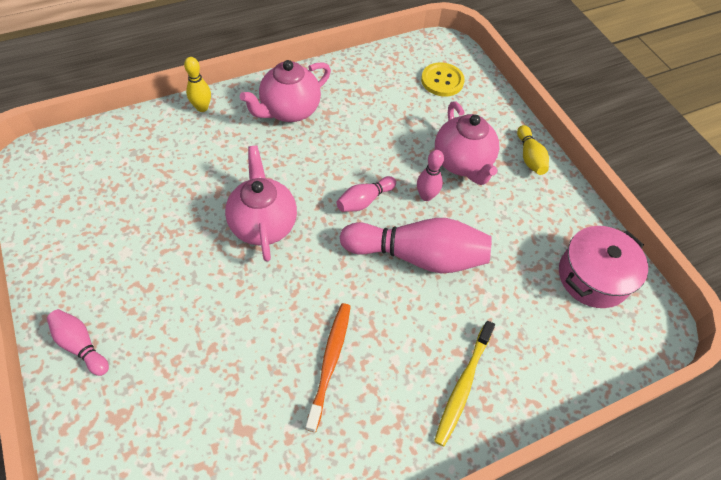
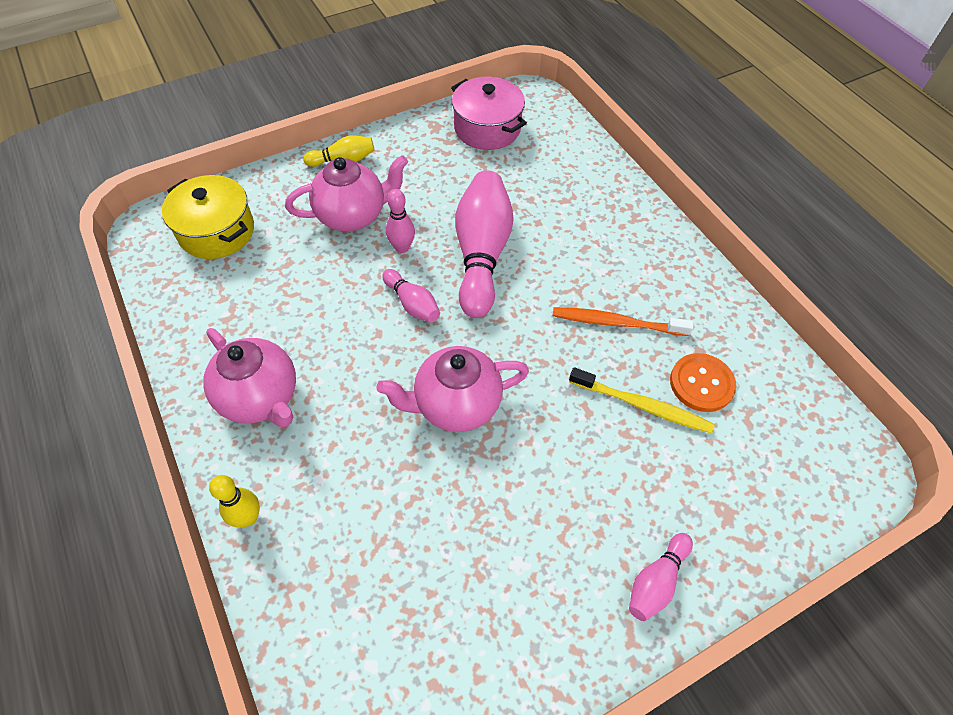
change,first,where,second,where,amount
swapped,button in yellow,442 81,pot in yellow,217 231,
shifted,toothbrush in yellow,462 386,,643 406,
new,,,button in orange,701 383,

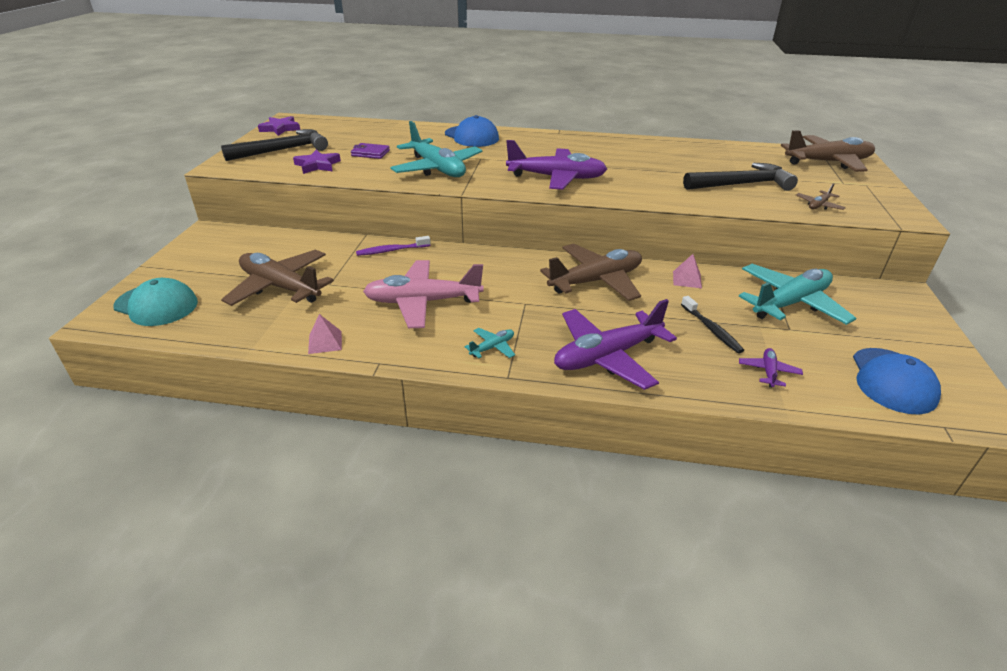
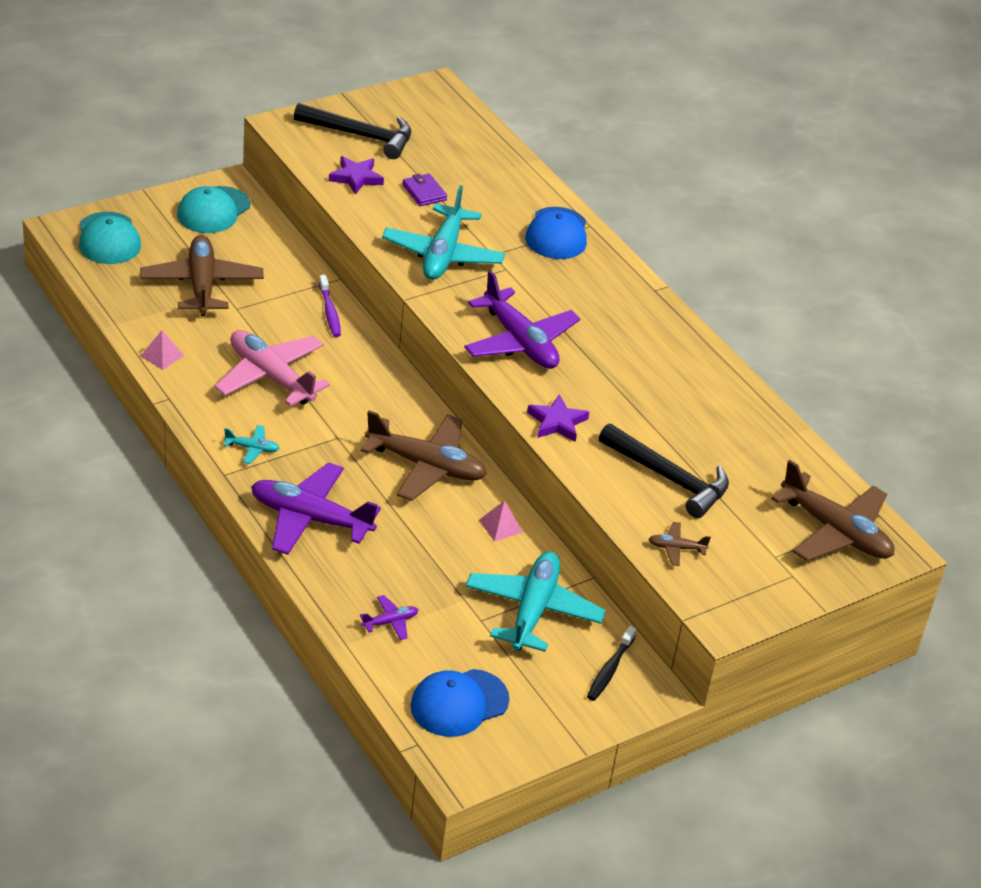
change,first,where,second,where,amount
new,,,cap in turquoise,213 210,
rotated,toothbrush in purple,391 250,,329 311,135 degrees counterclockwise
rotated,plane in turquoise,790 303,,533 610,90 degrees counterclockwise
shifted,star in purple,280 129,,557 422,
shifted,toothbrush in black,711 329,,610 669,

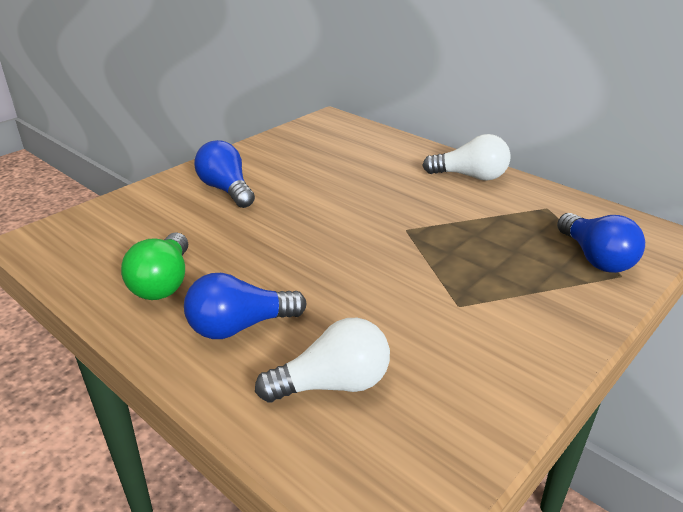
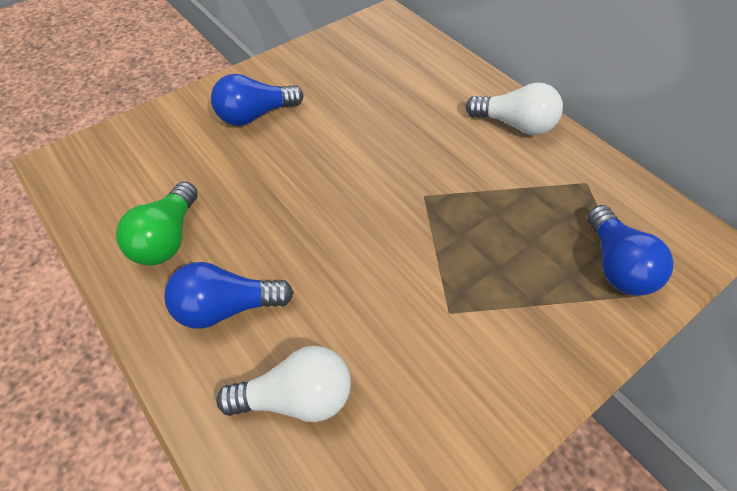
change,first,where,second,where,amount
rotated,light bulb in blue,226 190,,255 115,90 degrees counterclockwise

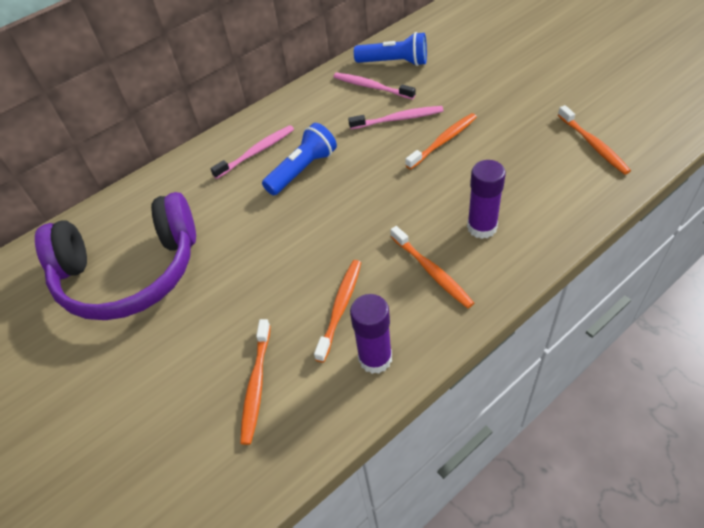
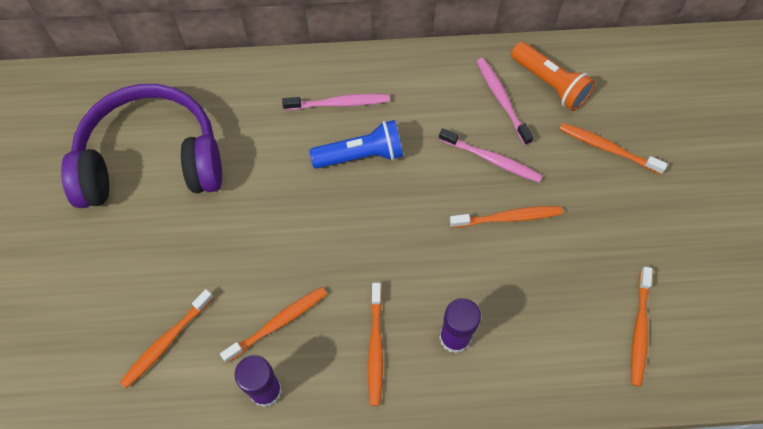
change,first,where,second,where,amount
rotated,headphones in purple,129 273,,151 160,150 degrees clockwise
repainted,flashlight in blue,394 62,flashlight in orange,550 84,
new,,,toothbrush in orange,607 148,

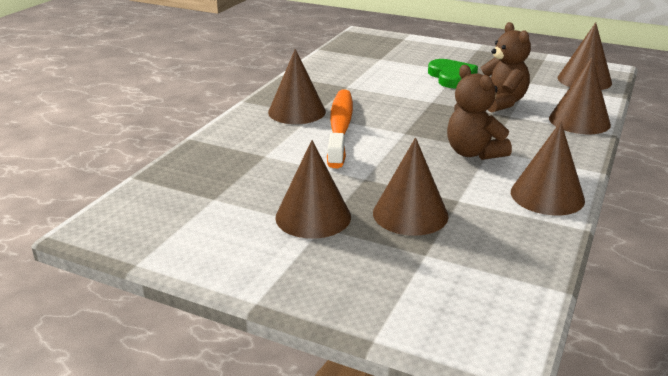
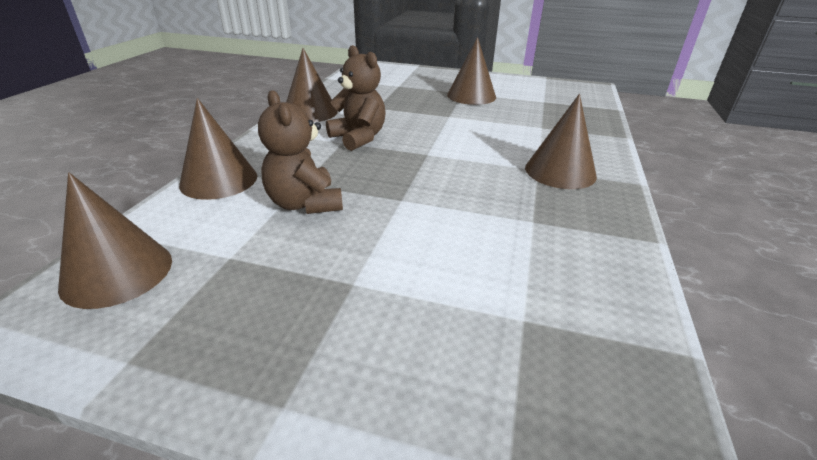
change,first,where,second,where,amount
gone,toothbrush in orange,340 127,,,
gone,cone in brown,410 214,,,
gone,heart in green,452 77,,,

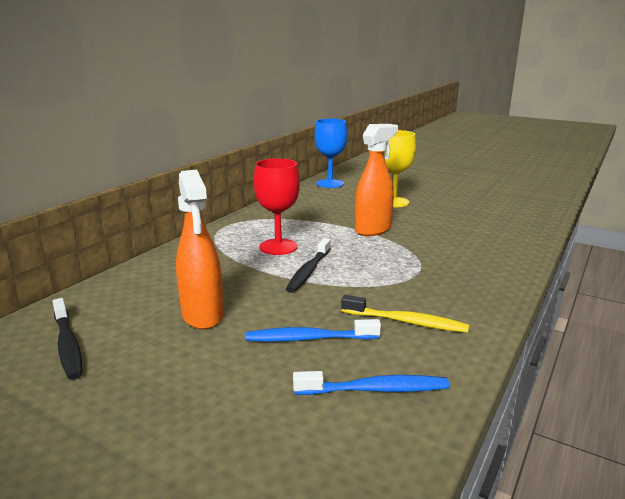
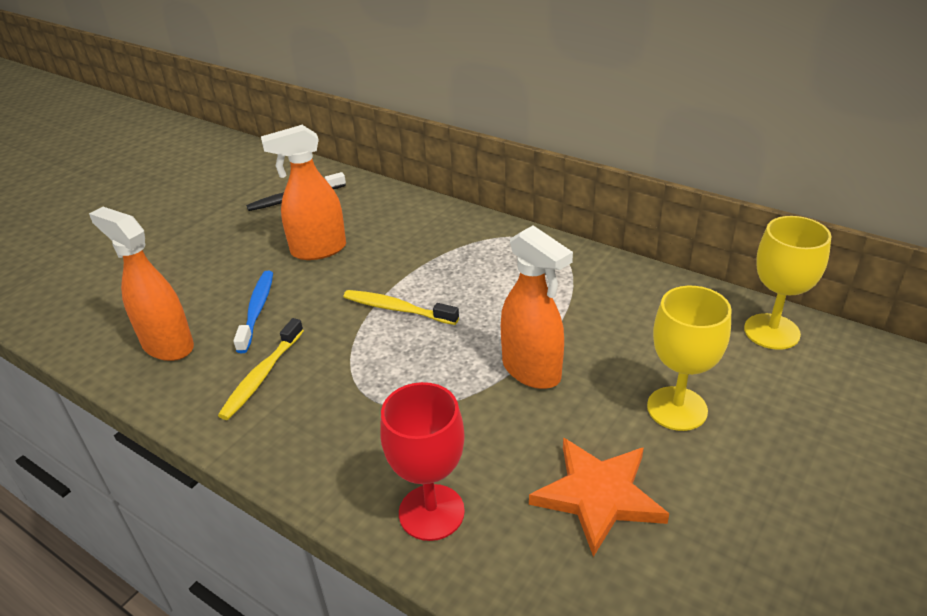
change,first,where,second,where,amount
swapped,toothbrush in blue,375 389,spray bottle in orange,167 345,
repainted,toothbrush in black,308 271,toothbrush in yellow,397 309,
shifted,goblet in red,278 247,,431 512,
new,,,star in orange,598 496,
repainted,goblet in blue,330 183,goblet in yellow,771 331,

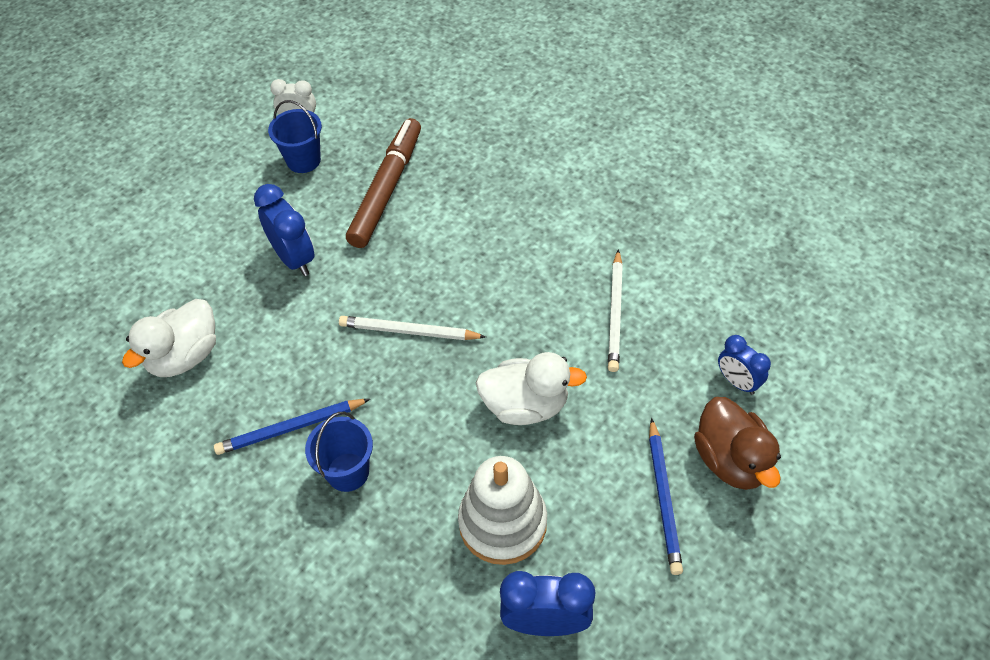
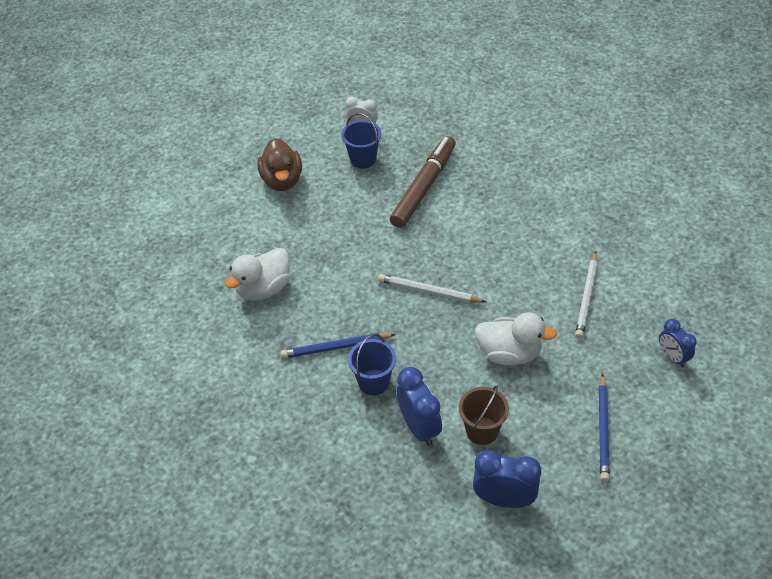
change,first,where,second,where,amount
shifted,duck in brown,731 460,,282 180,
shifted,clock in blue,294 258,,419 427,
swapped,stacking toy in white,502 523,bucket in brown,482 430,

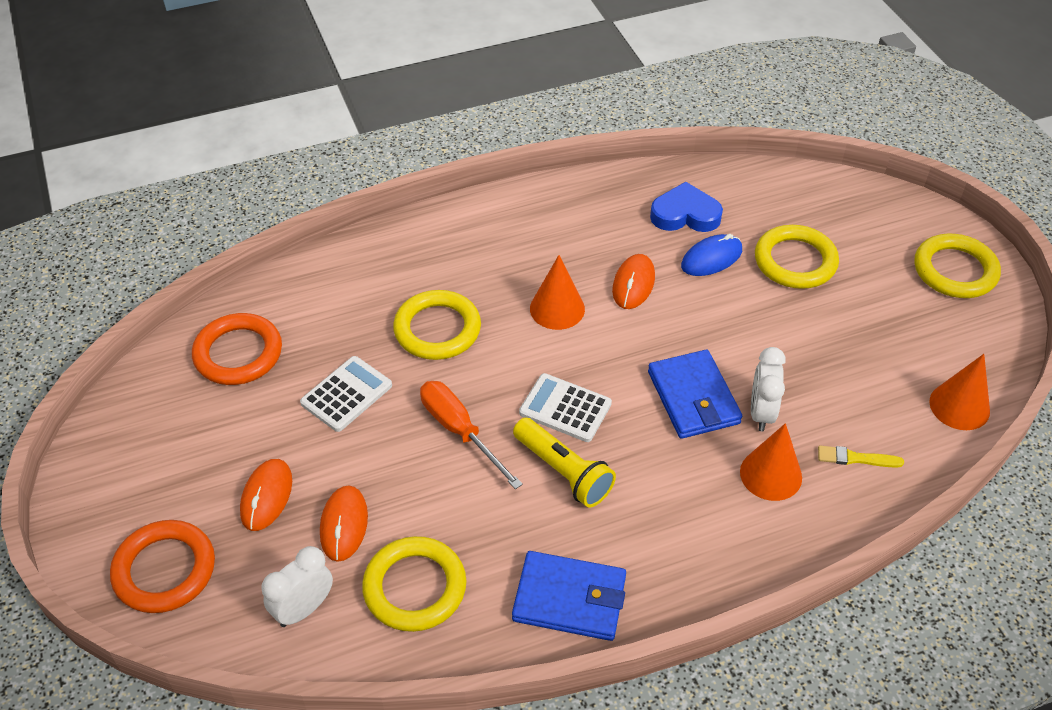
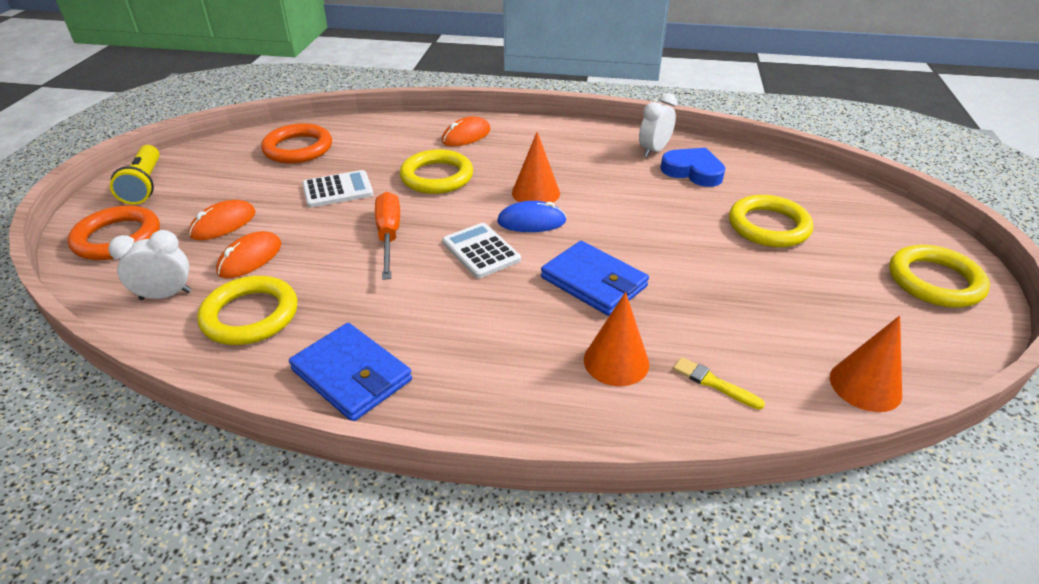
change,first,where,second,where,amount
shifted,flashlight in yellow,563 471,,144 185,
shifted,mouse in orange,633 284,,466 136,
shifted,mouse in blue,711 258,,531 222,
rotated,wallet in blue,693 398,,594 282,60 degrees counterclockwise
shifted,clock in white,761 413,,653 151,

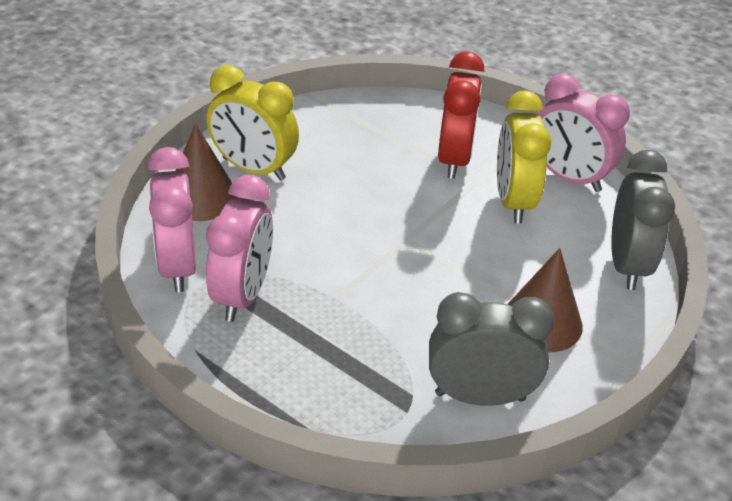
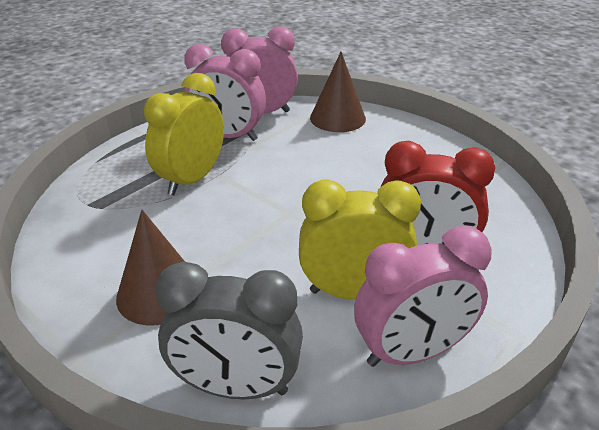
change,first,where,second,where,amount
shifted,clock in yellow,253 169,,191 179,
rotated,clock in pink,568 178,,411 352,150 degrees counterclockwise
gone,clock in grey,480 396,,,

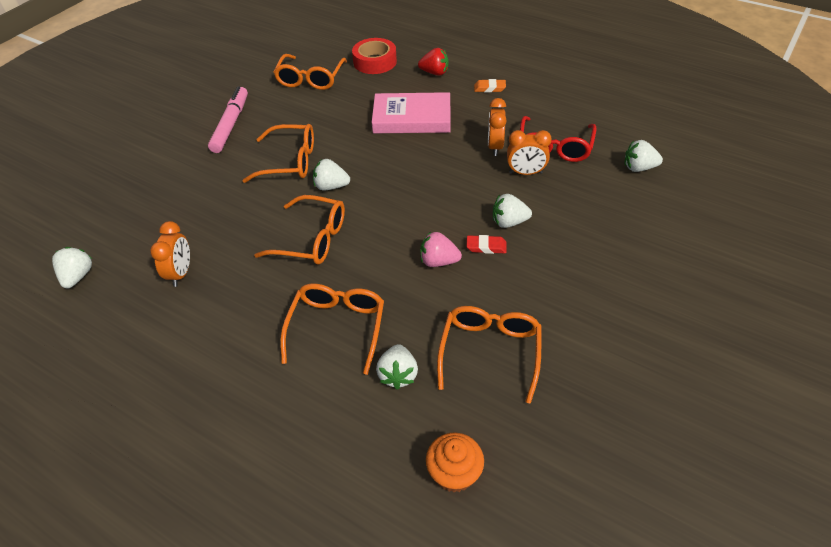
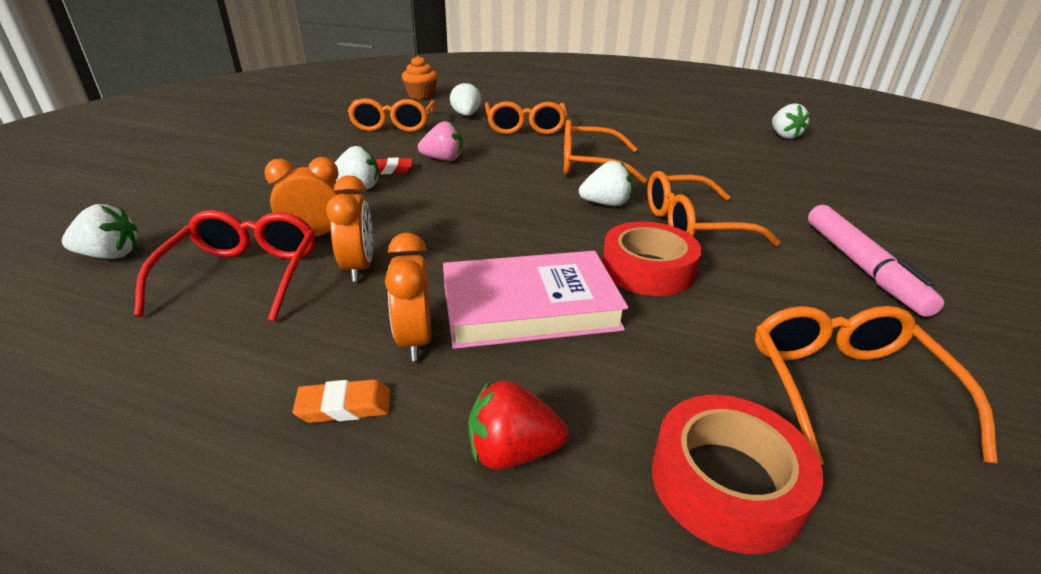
change,first,where,second,where,amount
shifted,clock in orange,181 273,,415 340,
new,,,tape in red,647 269,

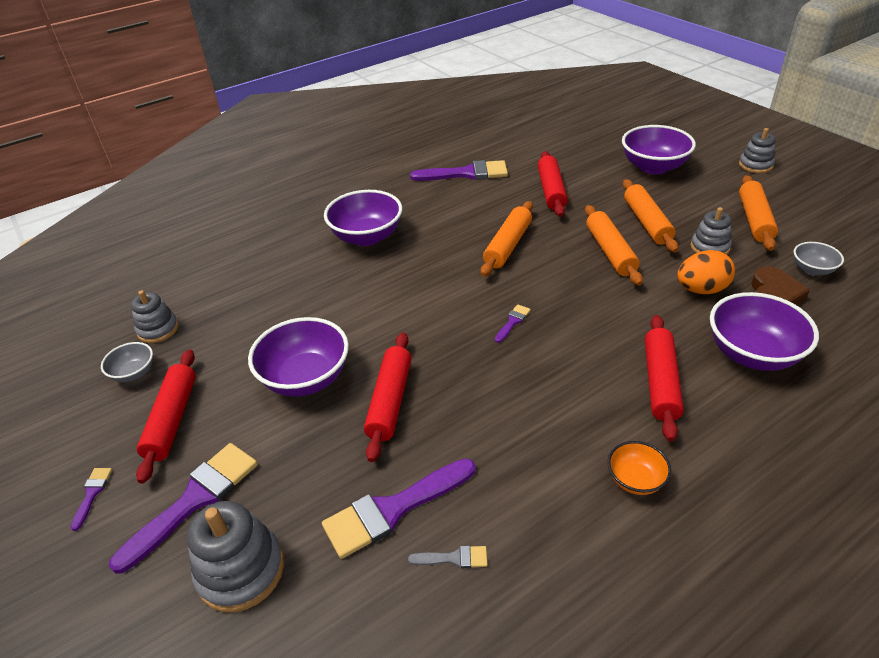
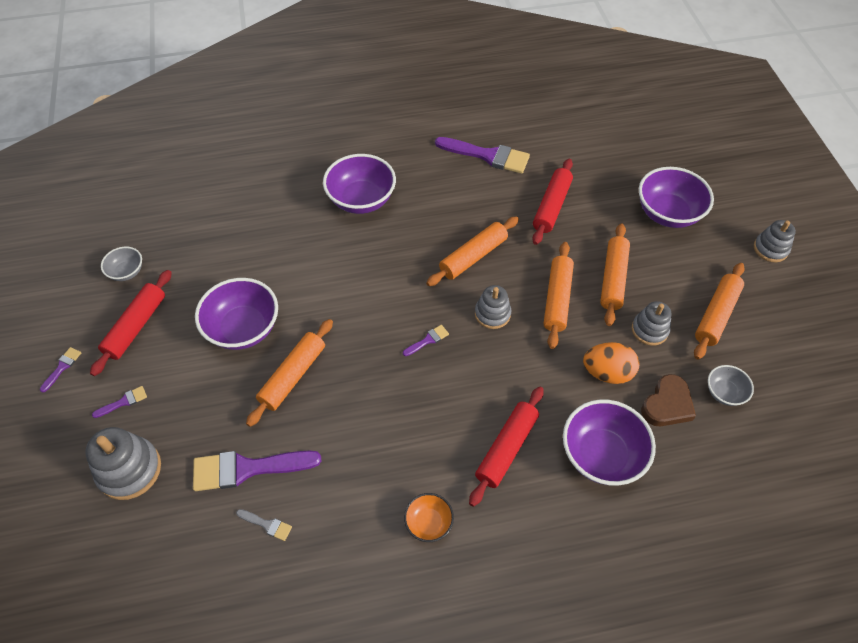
change,first,where,second,where,amount
scaled,brush in purple,194 500,,123 402,x0.45
repainted,rolling pin in red,390 401,rolling pin in orange,293 376,
shifted,stacking toy in grey,158 329,,492 314,

